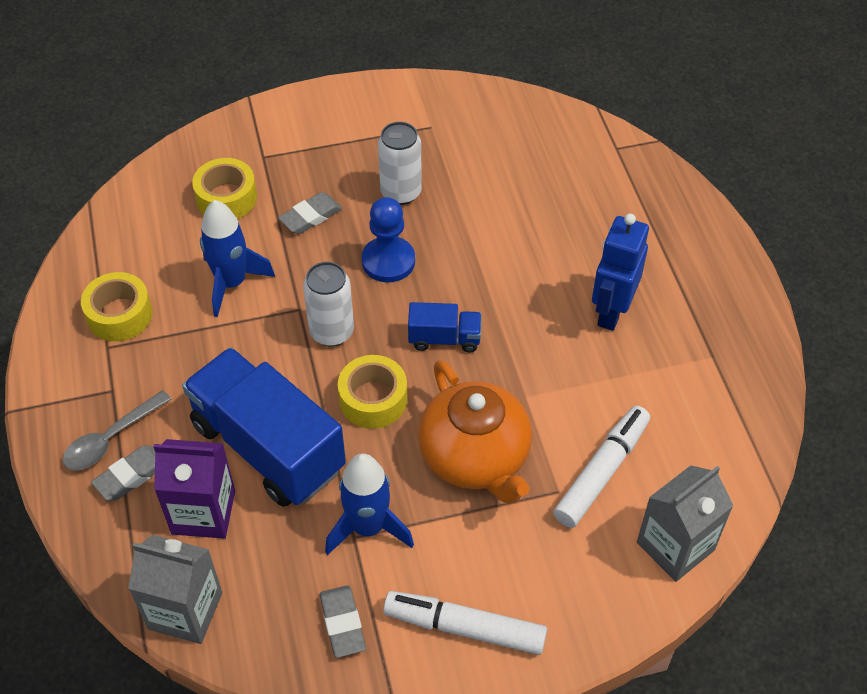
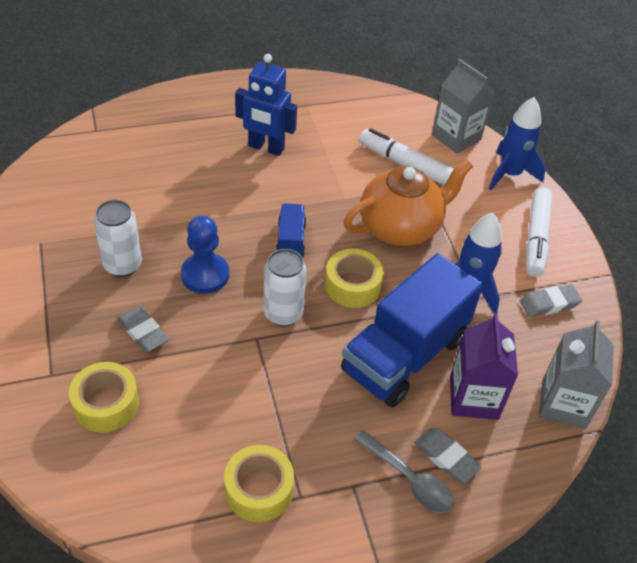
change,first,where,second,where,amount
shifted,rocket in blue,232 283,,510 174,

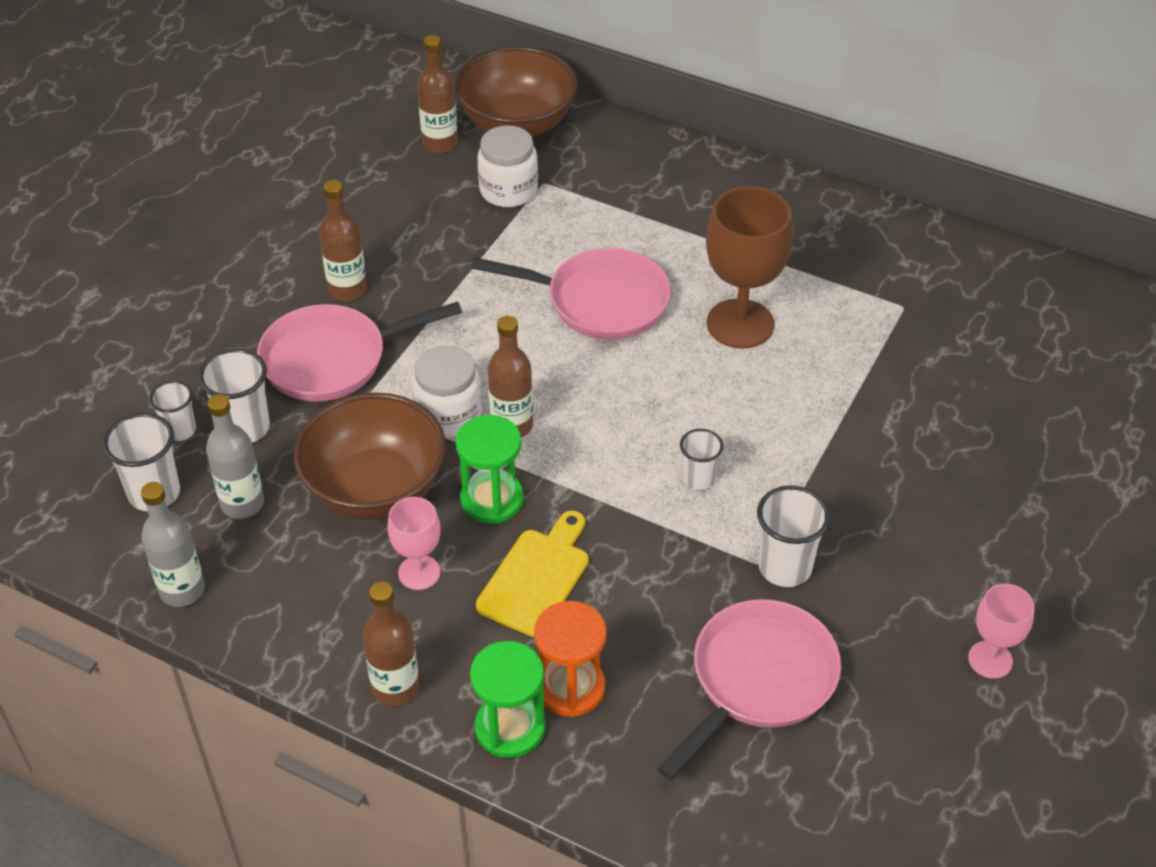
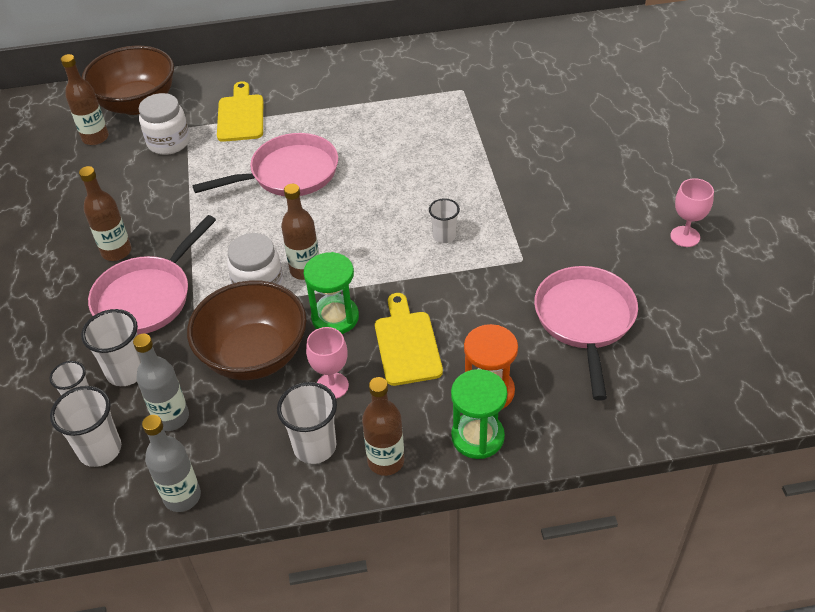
change,first,where,second,where,amount
new,,,cutting board in yellow,240 115,
shifted,cup in white,785 567,,315 446,
gone,goblet in brown,740 324,,,

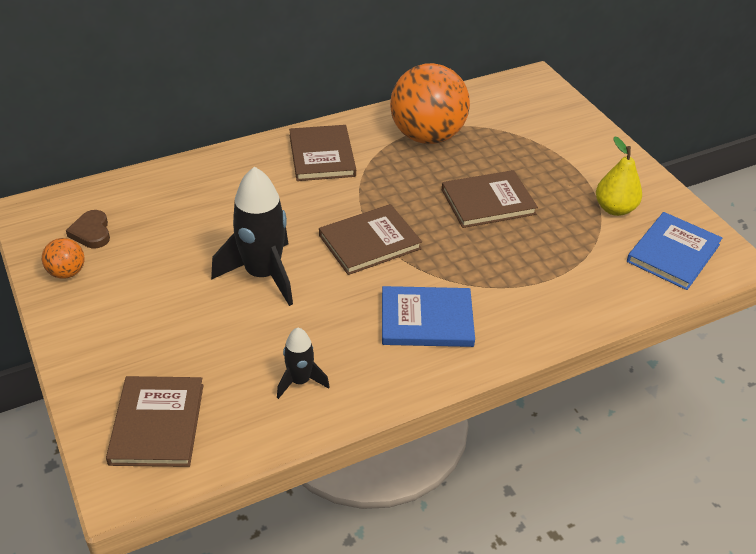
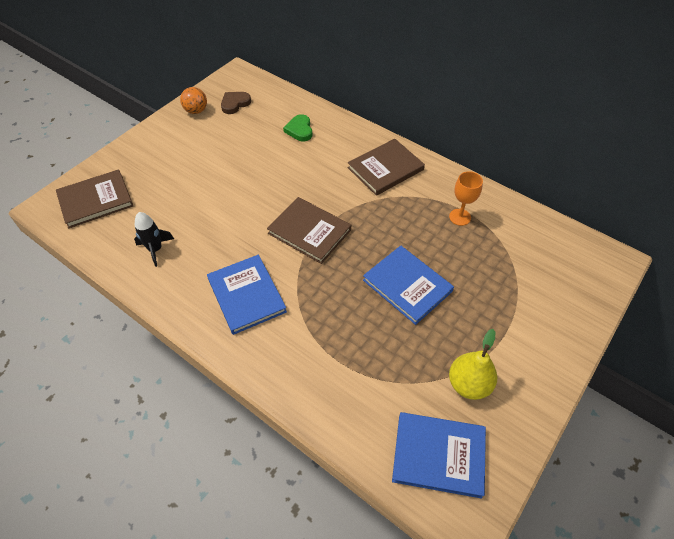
change,first,where,second,where,amount
new,,,heart in green,299 130,
repainted,book in brown,488 201,book in blue,407 285,
swapped,ball in orange,427 136,goblet in orange,460 217,
gone,rocket in black,262 274,,,

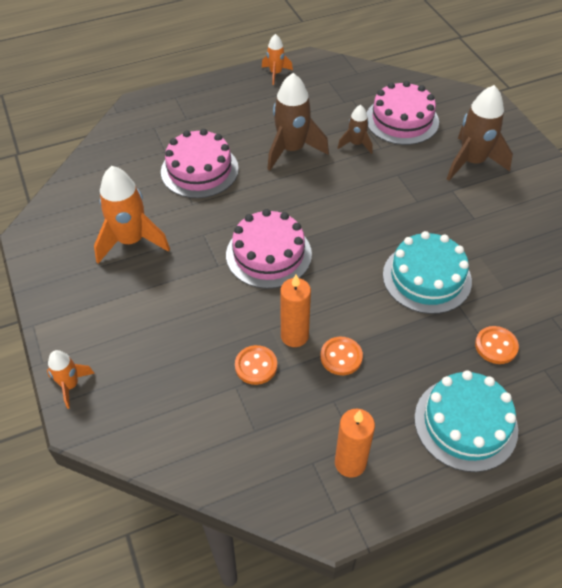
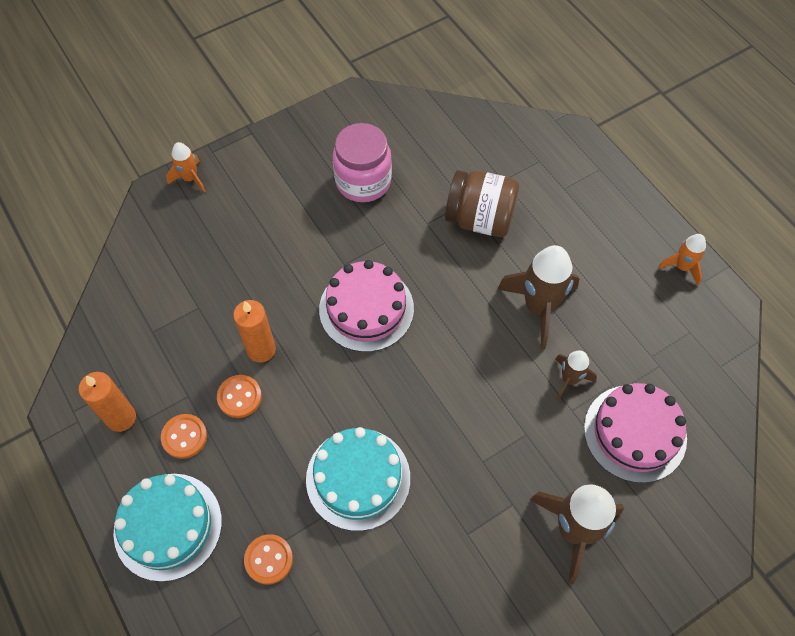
change,first,where,second,where,amount
shifted,button in orange,256 366,,184 437,
swapped,rocket in orange,131 241,jar in pink,363 181,
swapped,cake in pink,199 170,jar in brown,480 219,

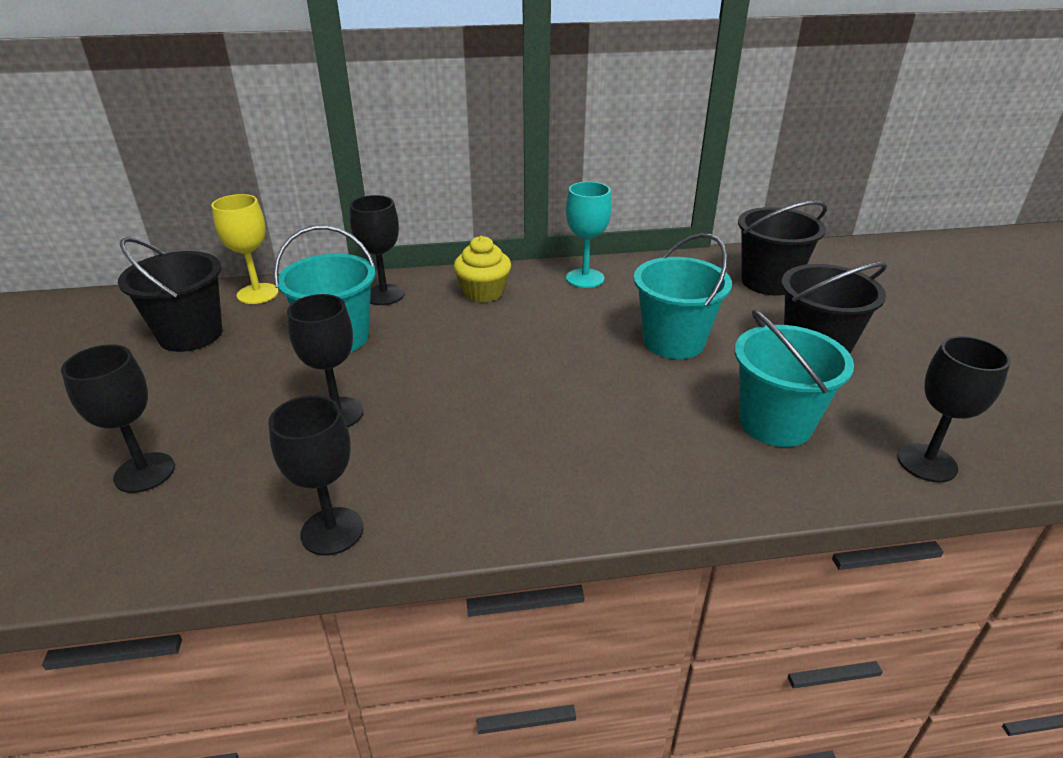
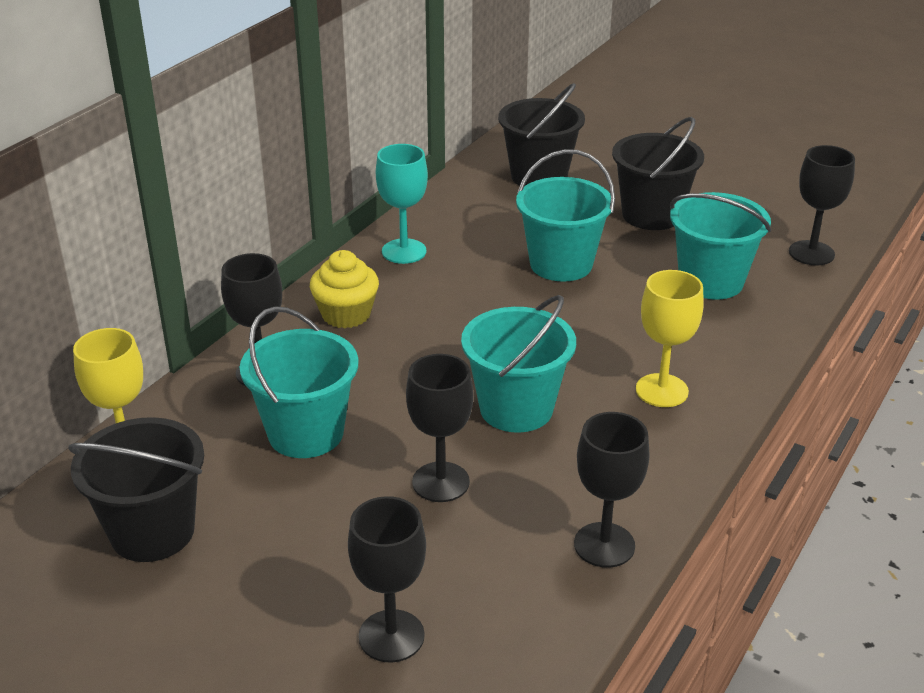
change,first,where,second,where,amount
new,,,bucket in turquoise,516 408,
new,,,goblet in yellow,661 390,

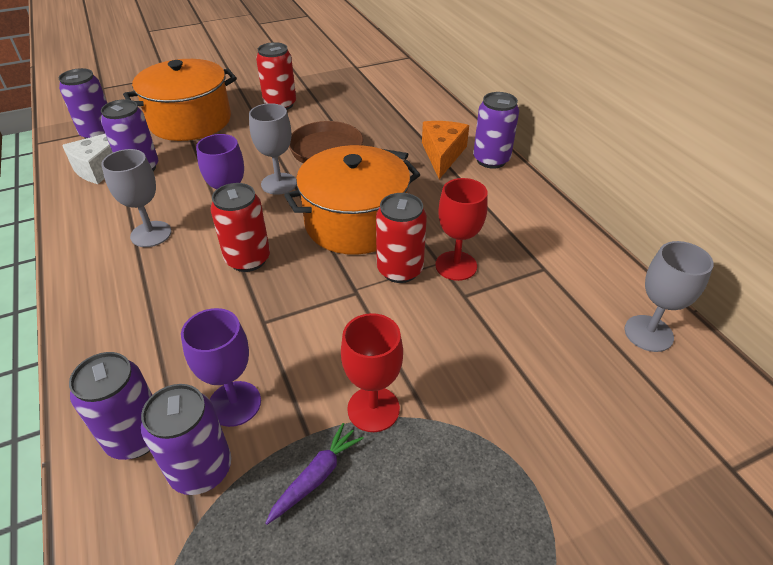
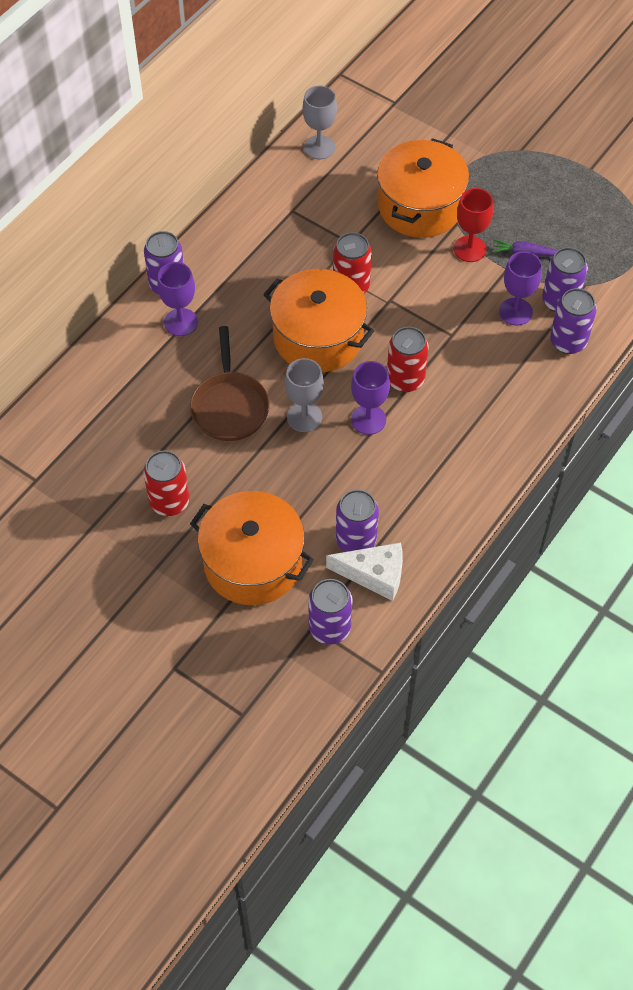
change,first,where,second,where,amount
swapped,cheese in orange,442 154,goblet in purple,181 322,
new,,,pot in orange,420 206,
gone,goblet in grey,151 234,,,
gone,goblet in red,456 266,,,

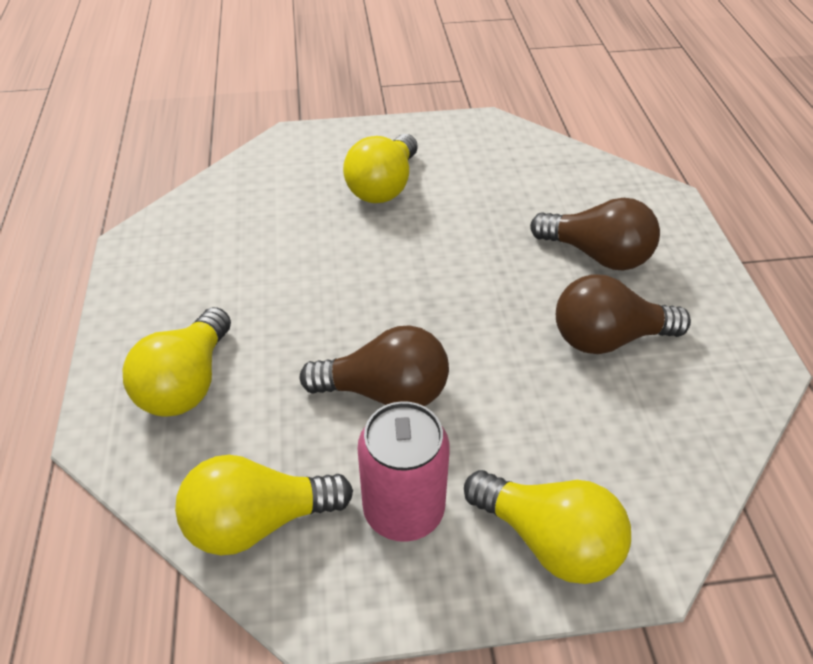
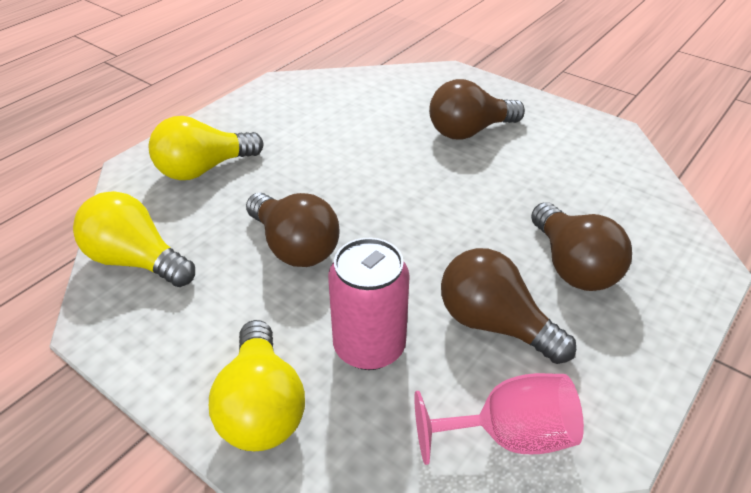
change,first,where,second,where,amount
shifted,can in pink,403 509,,369 346,
new,,,goblet in pink,508 435,
repainted,light bulb in yellow,384 186,light bulb in brown,469 131,

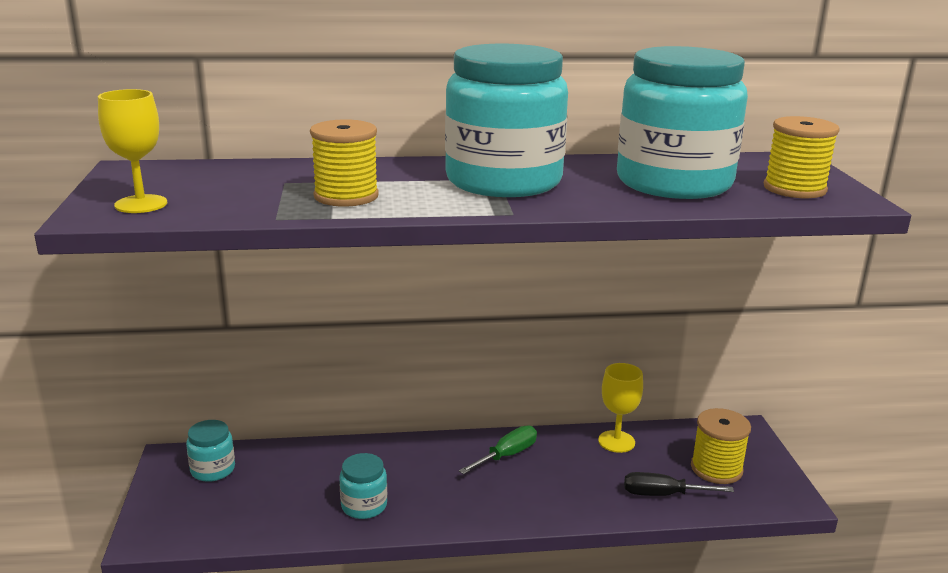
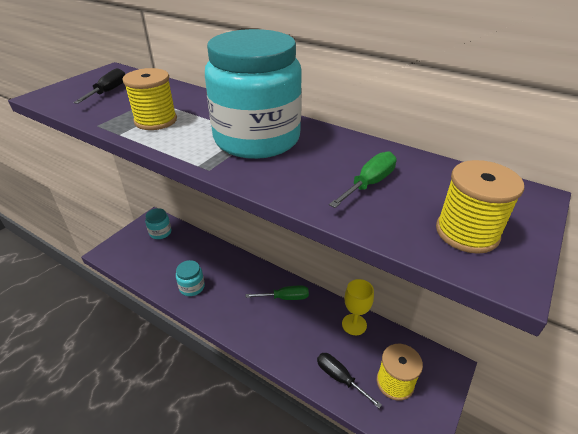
change,first,where,second,where,amount
new,,,screwdriver in black,108 91,
swapped,jar in turquoise,674 183,screwdriver in green,369 184,
gone,goblet in yellow,141 204,,,

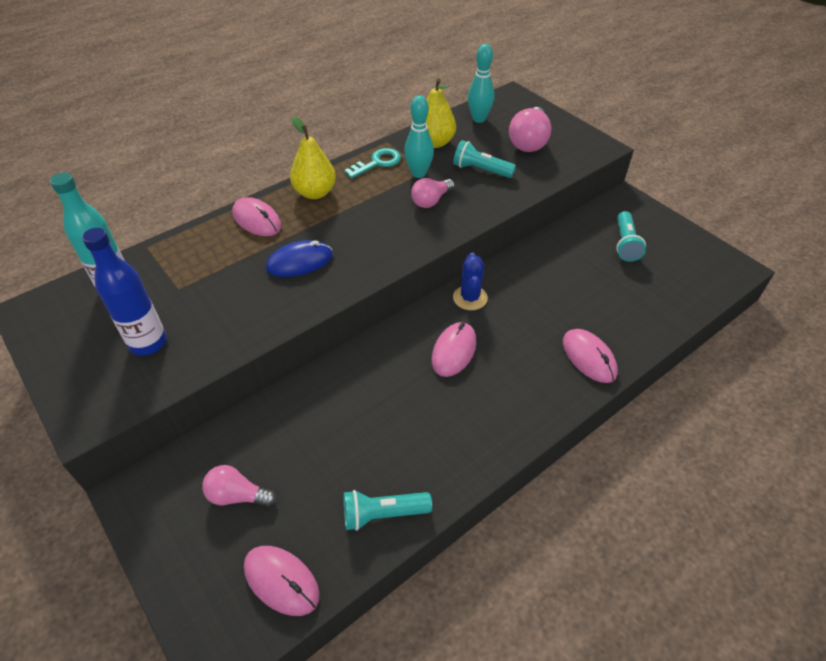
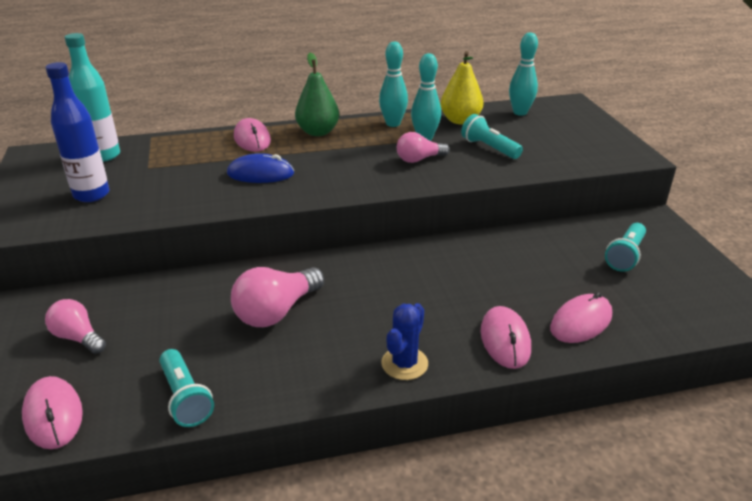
change,first,where,second,where,amount
rotated,flashlight in turquoise,383 514,,185 398,135 degrees counterclockwise
shifted,light bulb in pink,529 142,,276 312,
repainted,pear in yellow,315 193,pear in green,318 132,
swapped,key in turquoise,377 163,bowling pin in turquoise,393 124,
shifted,cactus in blue,470 298,,404 363,
shifted,mouse in pink,454 351,,581 322,

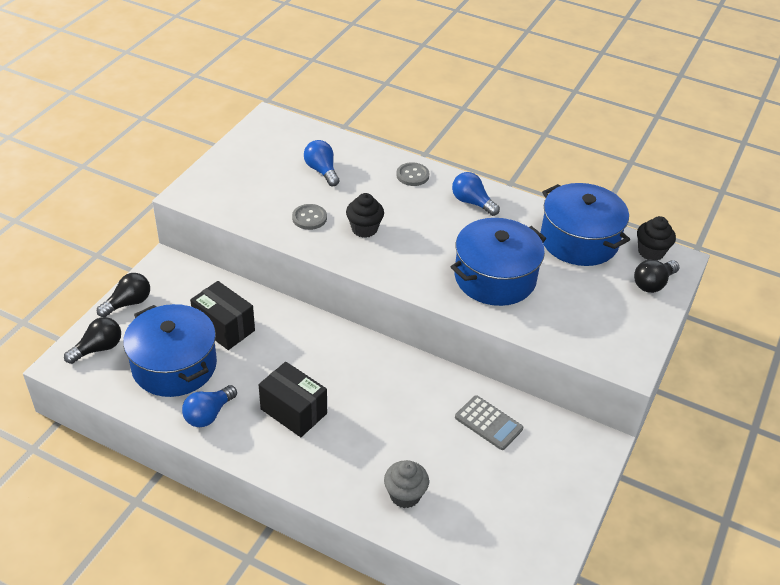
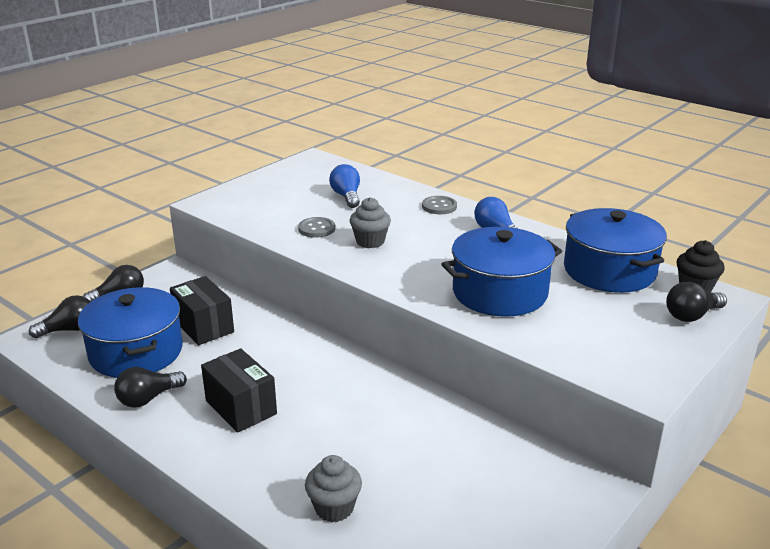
change,first,where,second,where,amount
repainted,light bulb in blue,208 414,light bulb in black,148 398,
repainted,cupcake in black,364 229,cupcake in grey,370 241,
gone,calculator in grey,488 423,,,

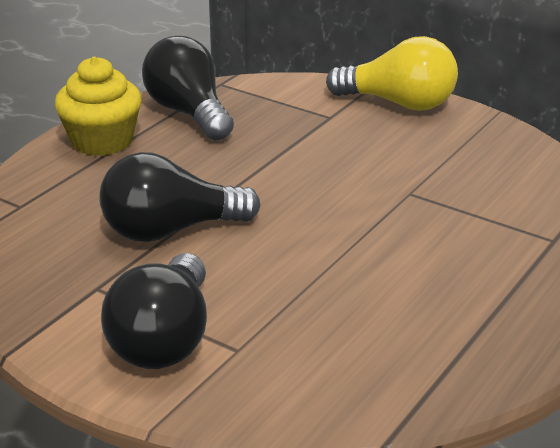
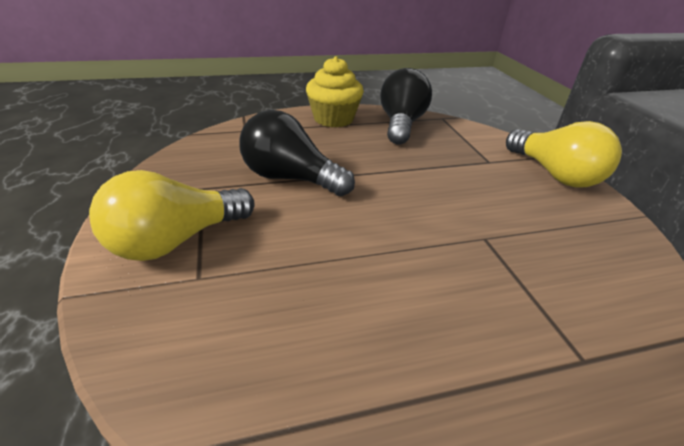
change,first,where,second,where,amount
repainted,light bulb in black,164 339,light bulb in yellow,176 240,

